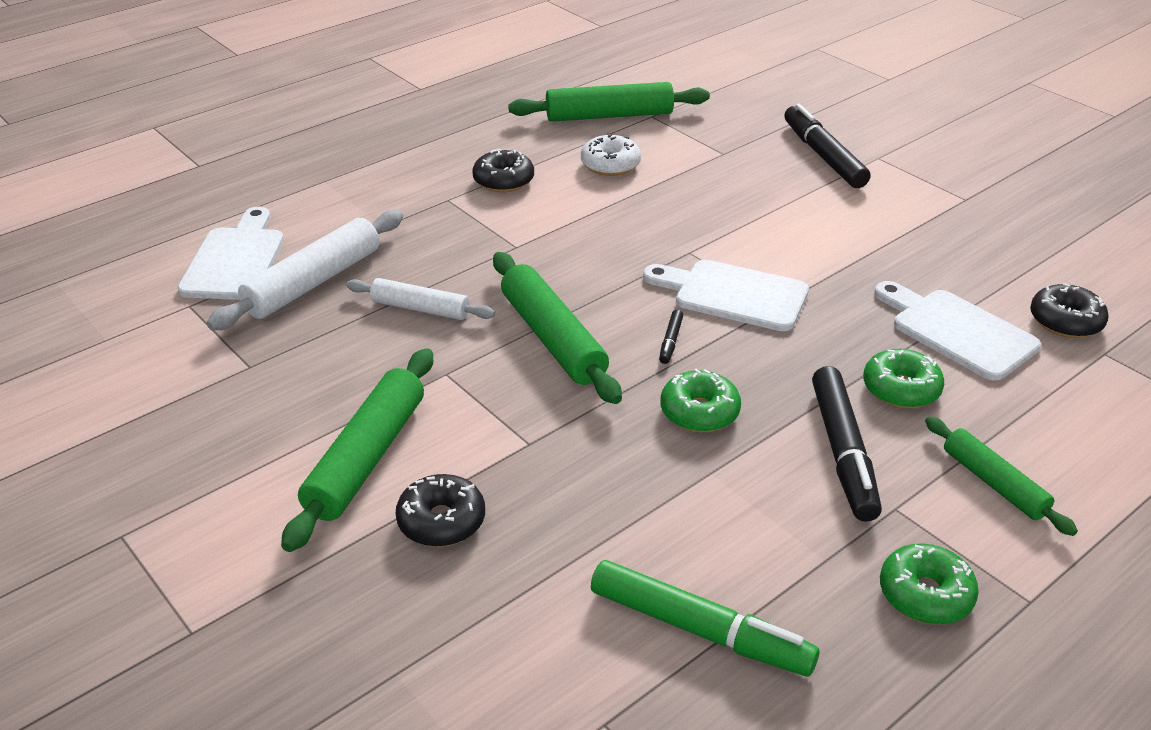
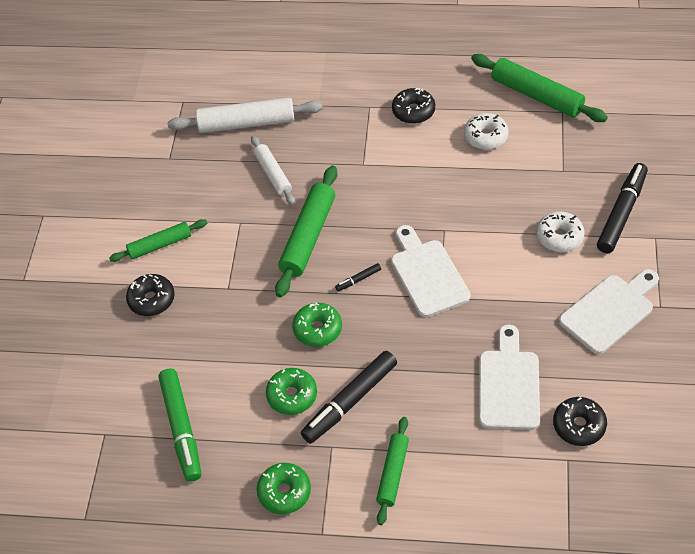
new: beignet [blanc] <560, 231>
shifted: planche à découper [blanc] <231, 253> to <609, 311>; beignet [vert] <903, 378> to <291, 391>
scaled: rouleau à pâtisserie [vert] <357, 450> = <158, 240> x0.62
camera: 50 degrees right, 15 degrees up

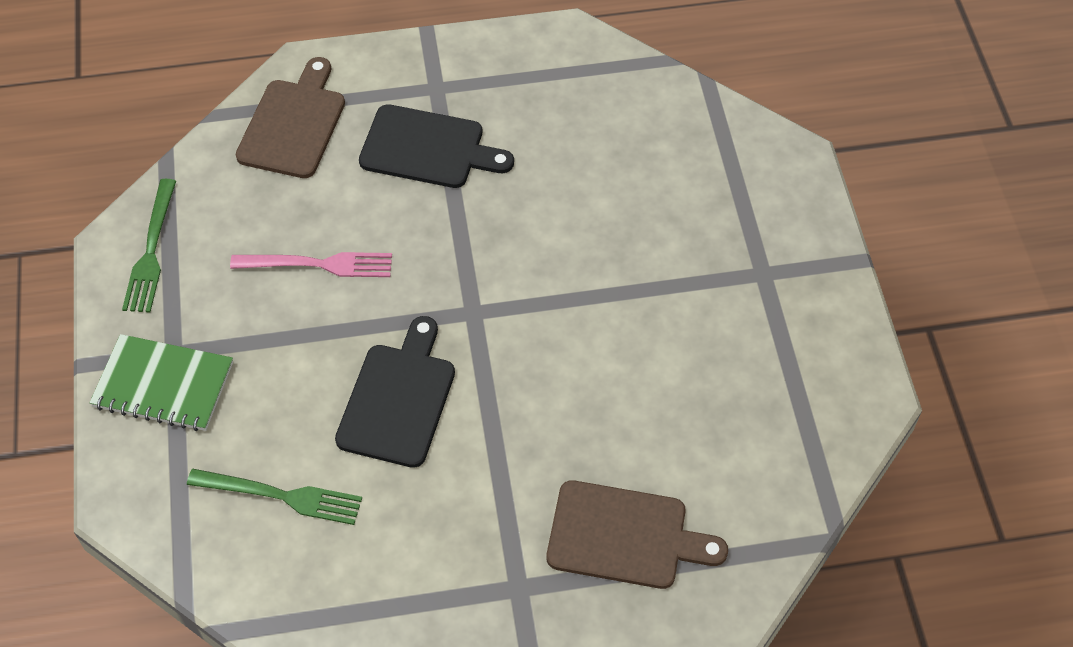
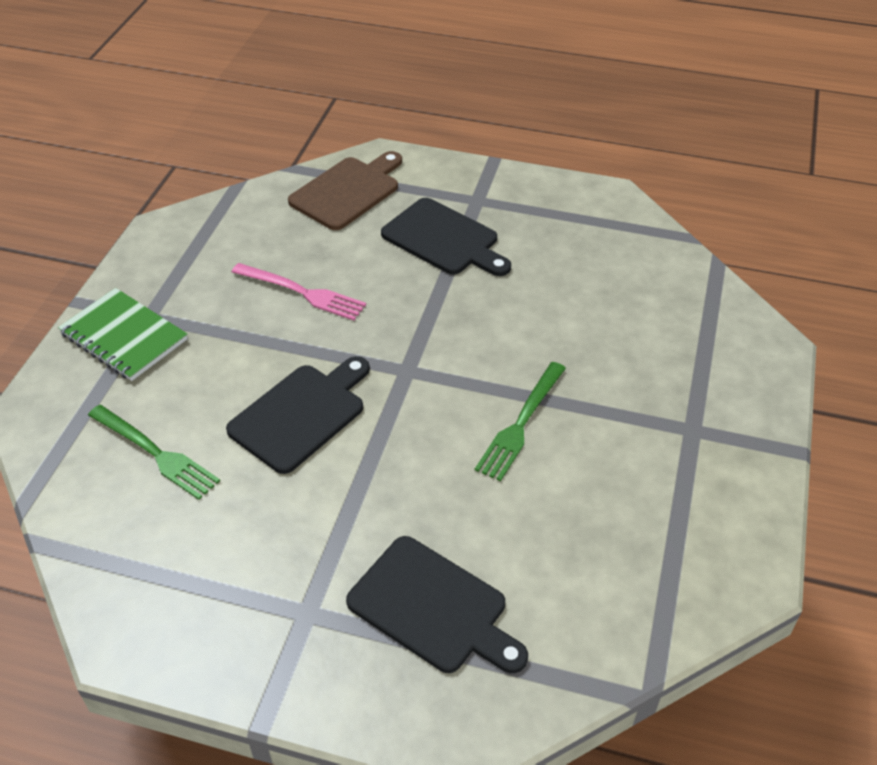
shifted: fourchette [vert] <149, 246> to <520, 421>
repainted: planche à découper [marron] <637, 534> to planche à découper [noir] <437, 604>
camera: 25 degrees right, 10 degrees down

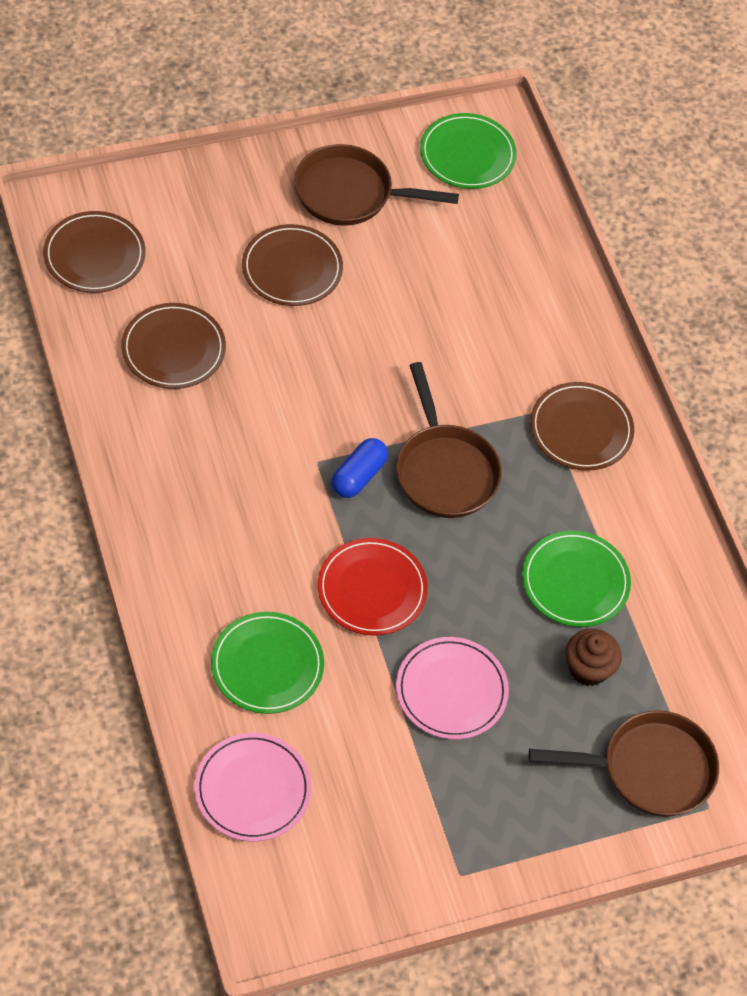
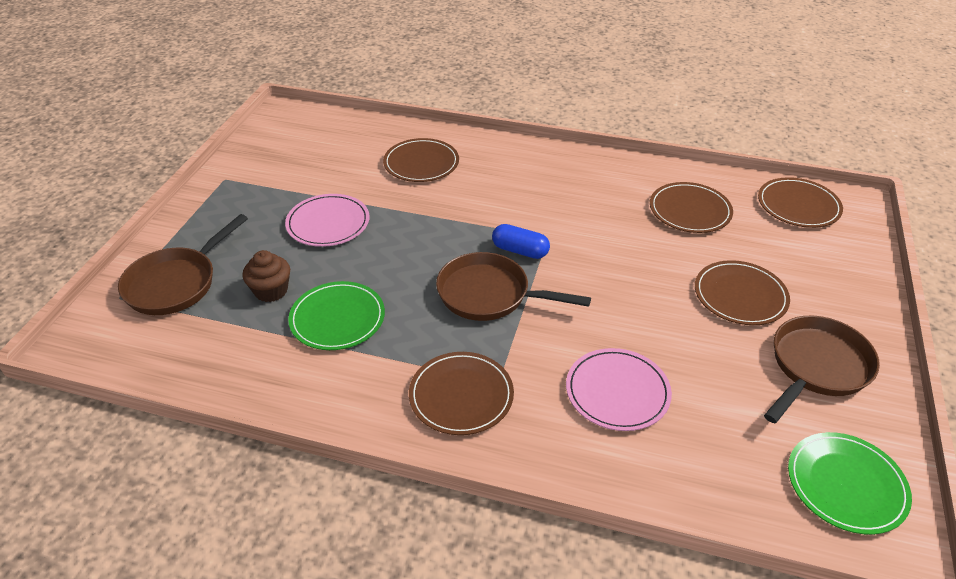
gone: assiette [rouge] <372, 587>
shifted: assiette [rose] <252, 787> to <619, 389>
repainted: assiette [vert] <267, 663> to assiette [marron] <421, 160>
rotated: gélule [bleu] <359, 468> = <521, 241> 45 degrees counterclockwise
camera: 130 degrees right, 15 degrees down

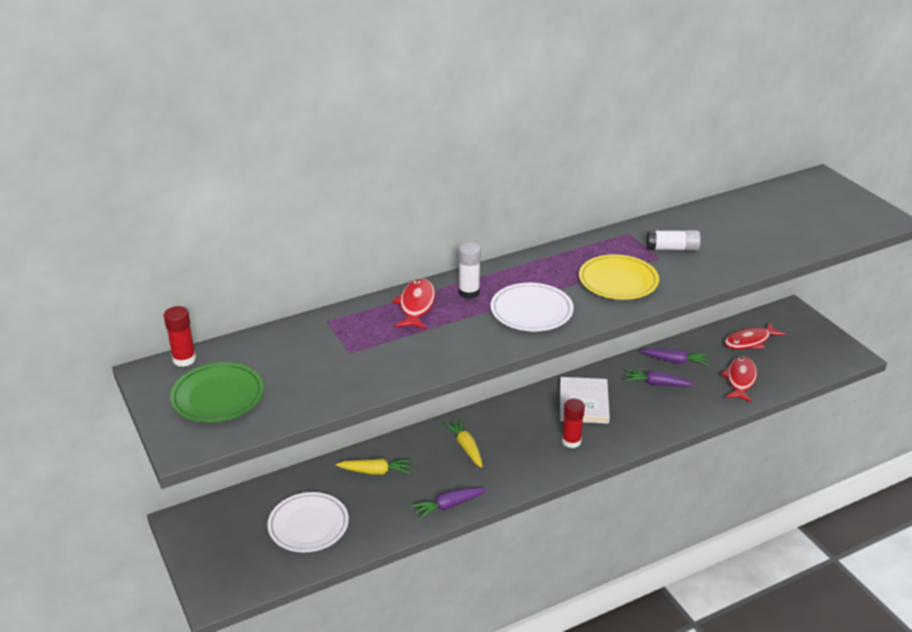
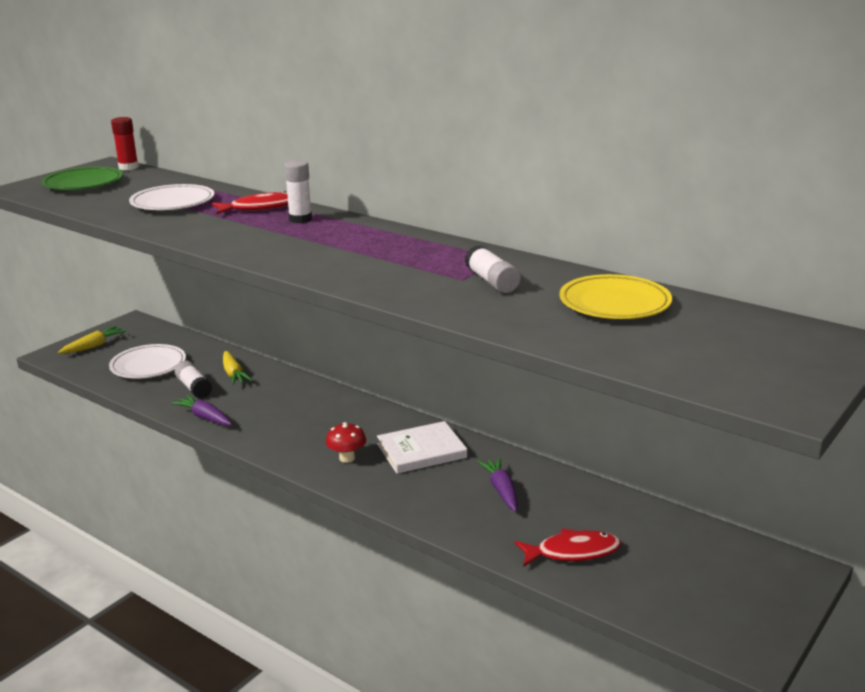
gone: carotte [violet] <674, 357>; poisson [rouge] <755, 336>
new: bâton de colle [blanc] <193, 380>
shifted: carotte [jaune] <462, 443> to <92, 340>; assiette [blanc] <532, 307> to <171, 197>; assiette [jaune] <619, 277> to <615, 296>
swapped: bâton de colle [rouge] <573, 423> to champignon [rouge] <346, 442>
camera: 65 degrees right, 10 degrees down

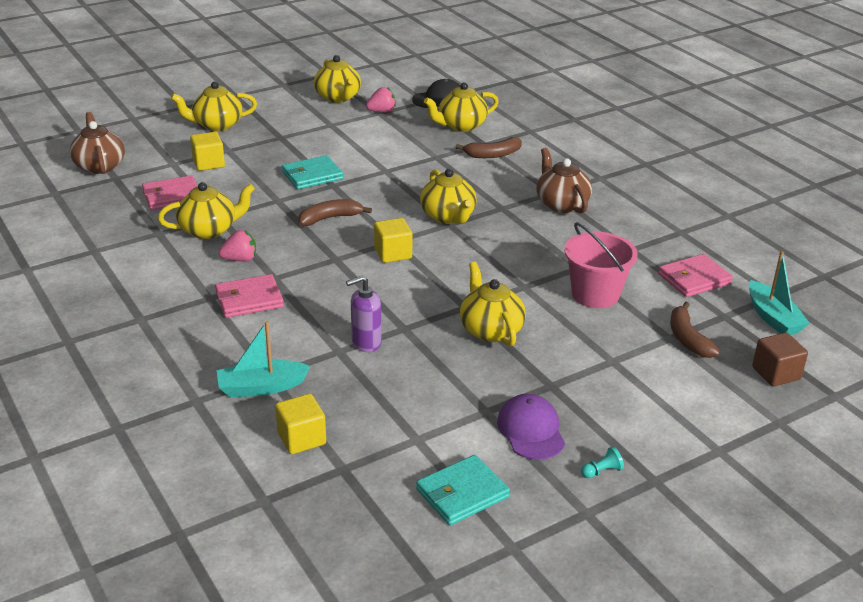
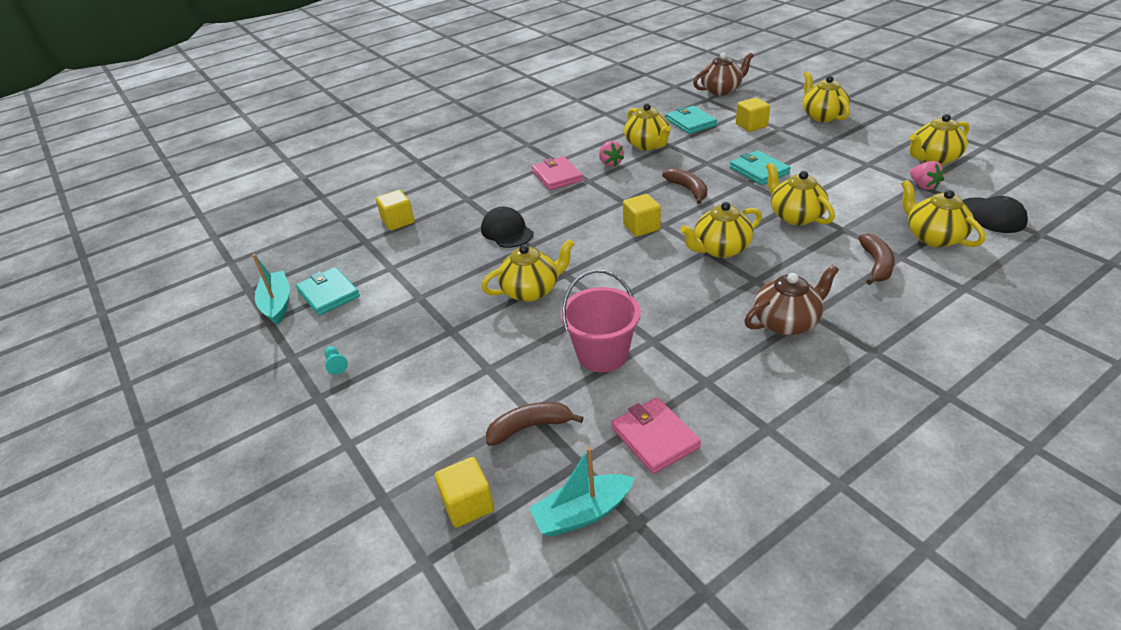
gone: casquette [violet] <531, 427>
new: théière [jaune] <800, 194>
shifted: bateau [turquoise] <263, 359> to <271, 289>
swapped: distributeur de savon [violet] <363, 313> to casquette [noir] <507, 227>
repainted: portefeuille [rose] <170, 192> to portefeuille [turquoise] <691, 120>; cube [marron] <780, 359> to cube [jaune] <464, 492>
rotated: banane [marron] <489, 147> = <876, 259> 150 degrees counterclockwise
camera: 90 degrees right, 5 degrees up

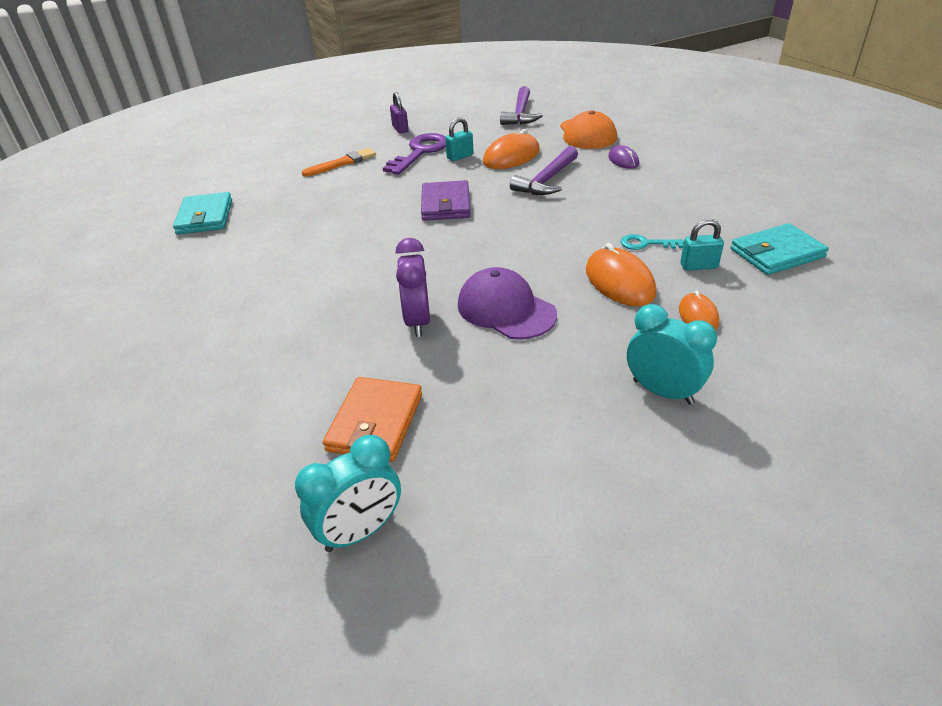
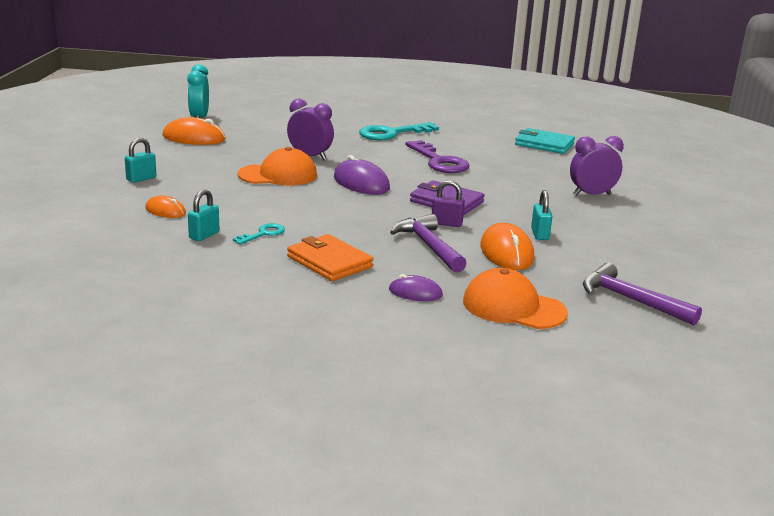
gone: portefeuille [turquoise] <780, 249>
new: souris [violet] <362, 175>; clé [turquoise] <399, 131>
shifted: portefeuille [orange] <372, 419> to <330, 257>; clé [violet] <414, 154> to <438, 156>; cadenas [violet] <399, 112> to <448, 203>; souris [orange] <621, 274> to <194, 131>
swapped: pinceau [orange] <339, 162> to réveil [violet] <597, 166>; réveil [turquoise] <672, 354> to cadenas [turquoise] <140, 160>
repainted: casquette [violet] <507, 303> to casquette [orange] <277, 166>
camera: 120 degrees right, 15 degrees down

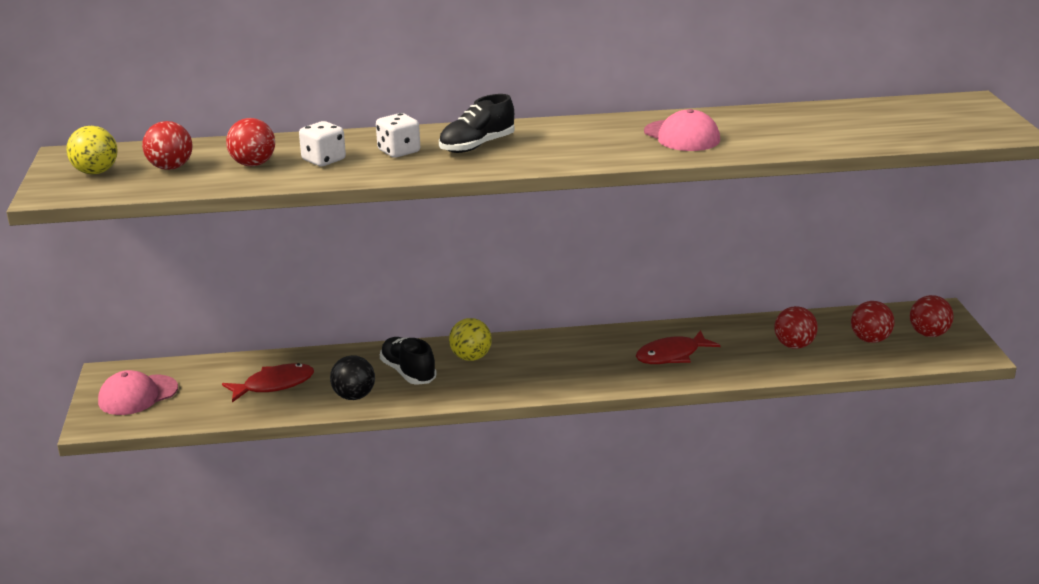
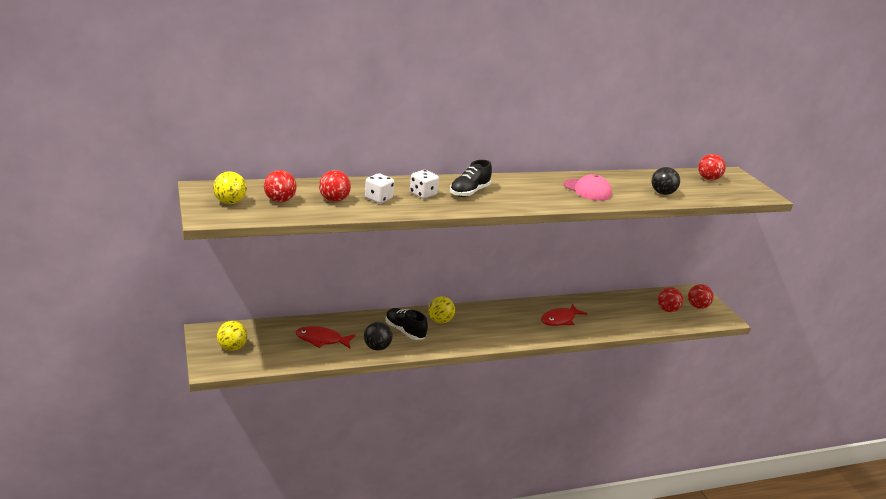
new: balle [noir] <665, 181>
shifted: balle [rouge] <796, 327> to <712, 167>
swapped: casquette [rose] <138, 392> to balle [jaune] <232, 336>
rotated: poisson [rouge] <268, 382> = <326, 337> 135 degrees counterclockwise
camera: 15 degrees left, 0 degrees up

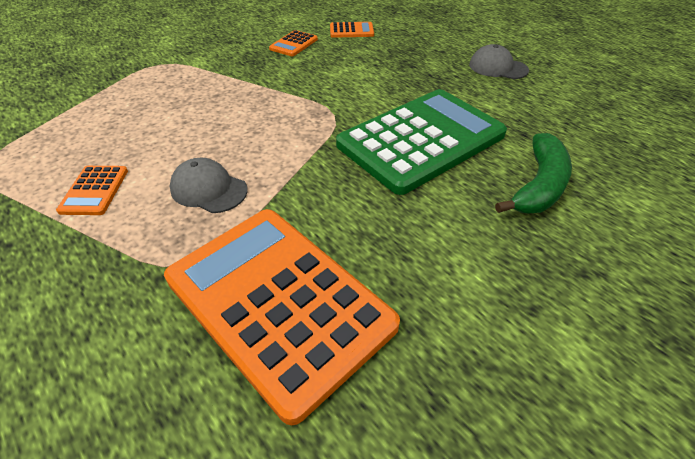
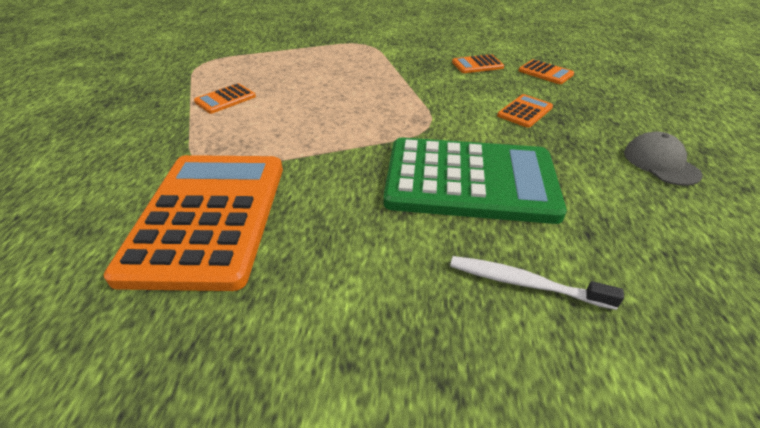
gone: casquette [gris] <209, 185>
new: calculatrice [orange] <525, 111>
swapped: banane [vert] <533, 173> to brosse à dents [blanc] <537, 283>
camera: 45 degrees right, 5 degrees down

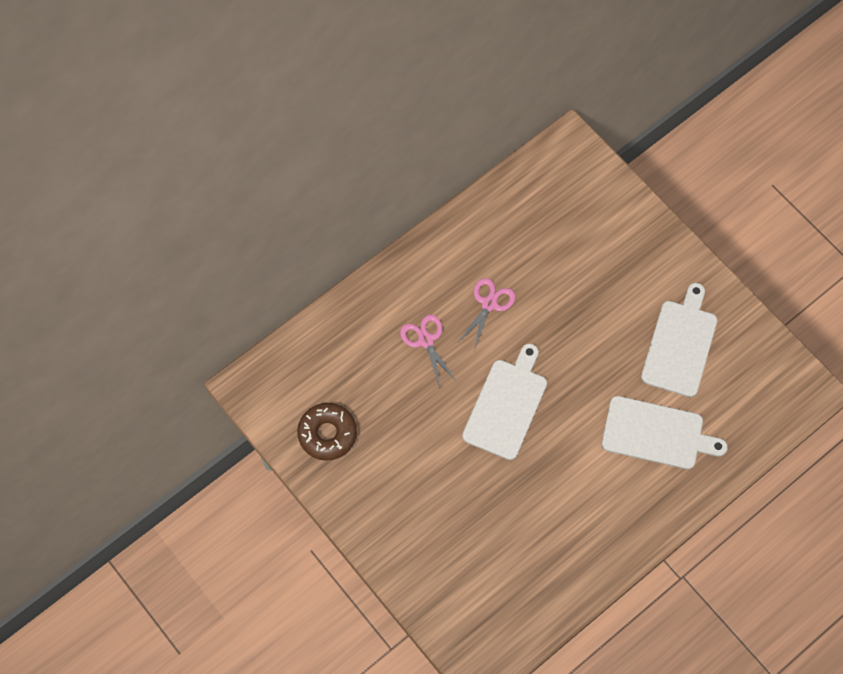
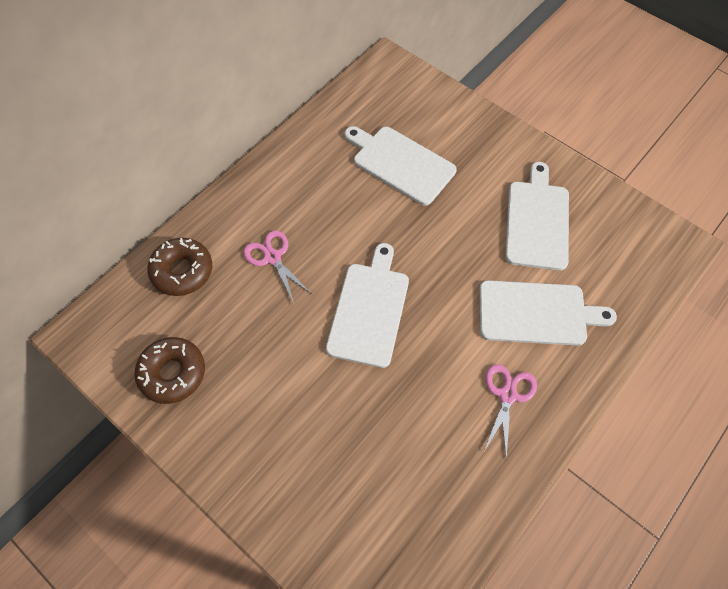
new: beignet [marron] <179, 267>; planche à découper [blanc] <401, 166>
shifted: ciseaux [rose] <487, 314> to <510, 412>
camera: 10 degrees left, 5 degrees down

